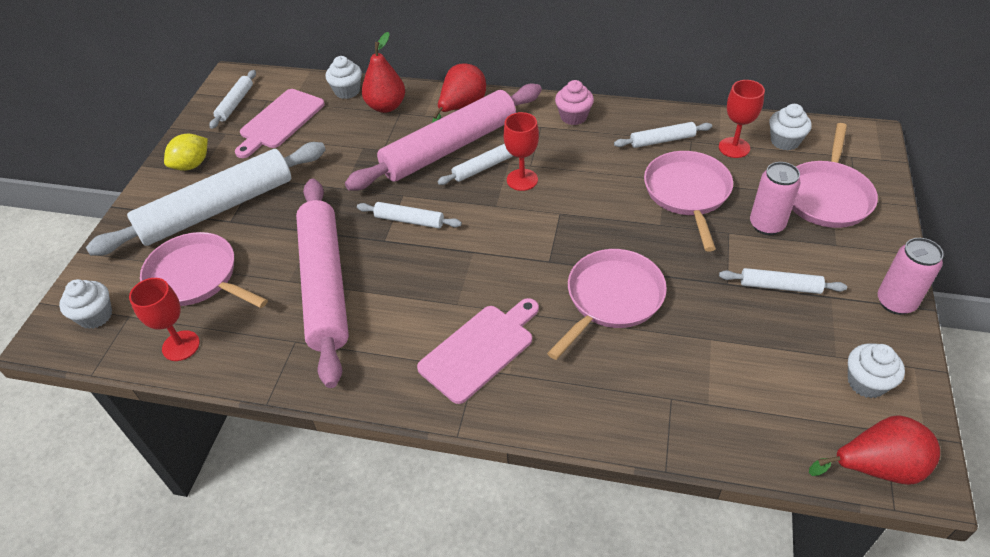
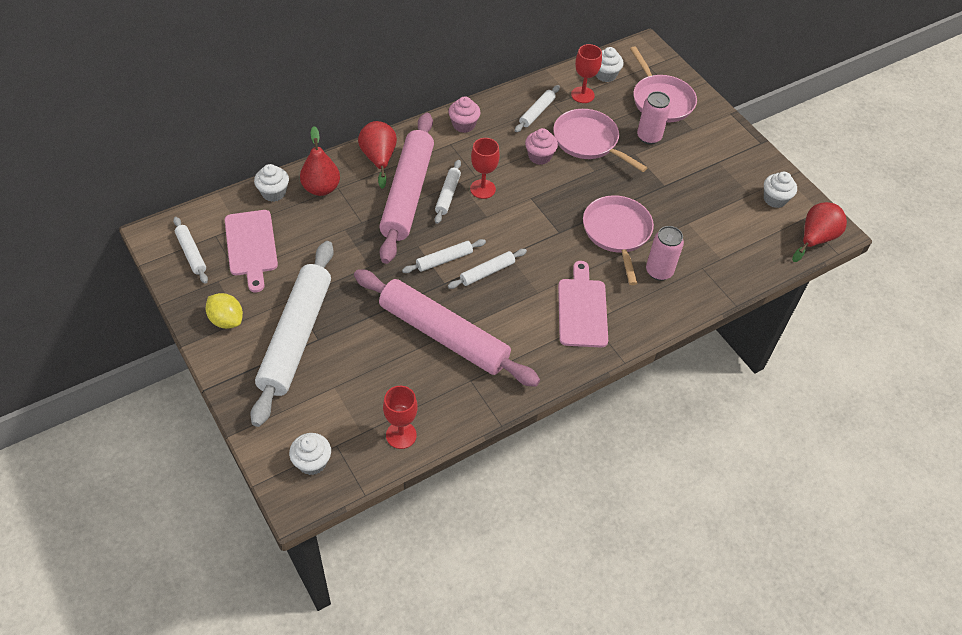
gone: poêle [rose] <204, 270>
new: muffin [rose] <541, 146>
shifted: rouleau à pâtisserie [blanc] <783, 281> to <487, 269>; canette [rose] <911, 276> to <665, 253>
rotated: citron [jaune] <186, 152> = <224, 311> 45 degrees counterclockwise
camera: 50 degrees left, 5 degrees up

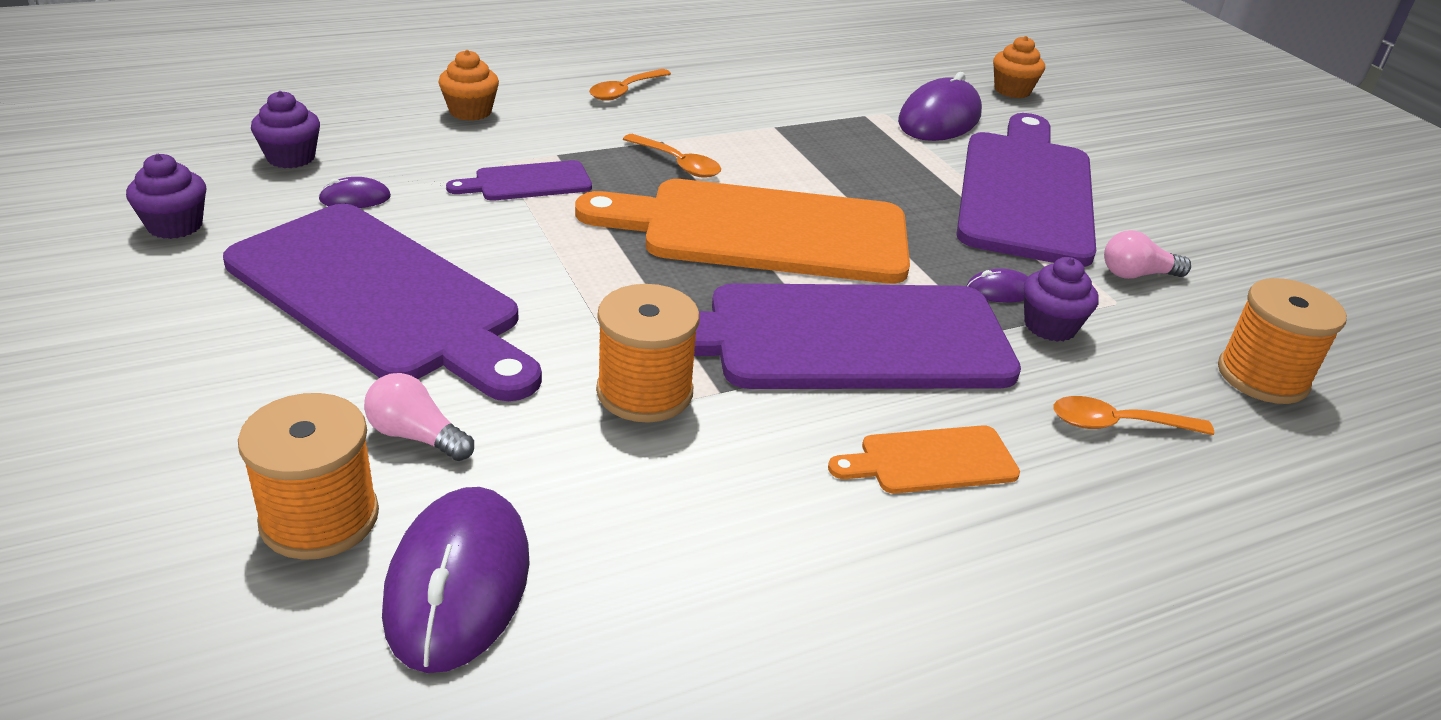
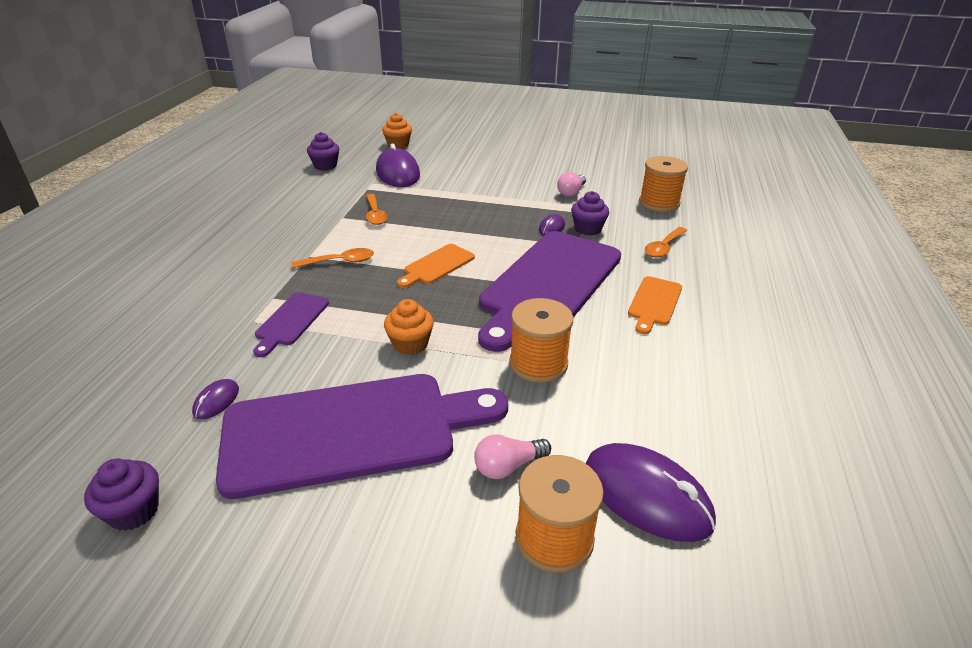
gone: planche à découper [violet] <1026, 190>
shifted: muffin [violet] <285, 129> to <323, 151>; muffin [orange] <468, 85> to <409, 327>; cuillère [orange] <630, 85> to <377, 209>
scaled: planche à découper [orange] <742, 231> = <436, 266> x0.44
camera: 50 degrees left, 0 degrees up

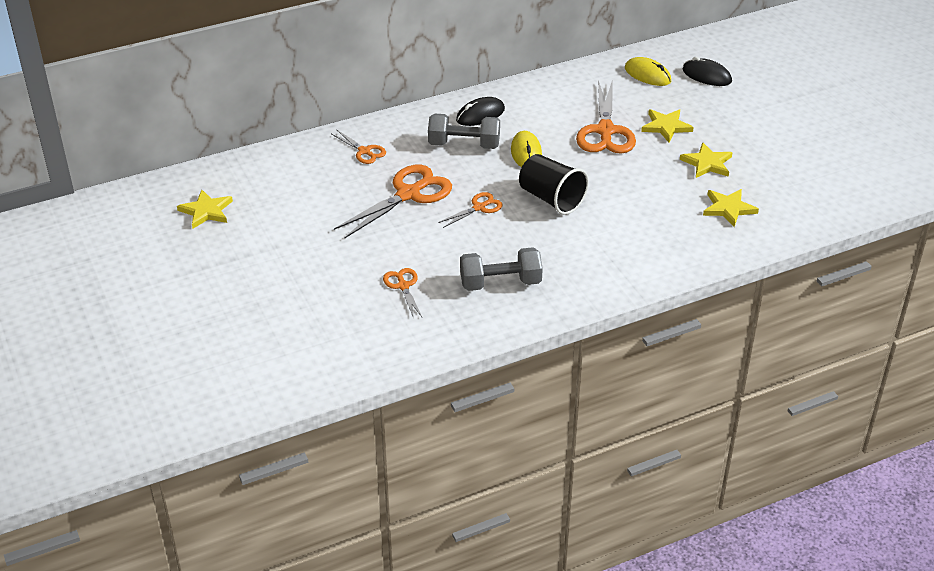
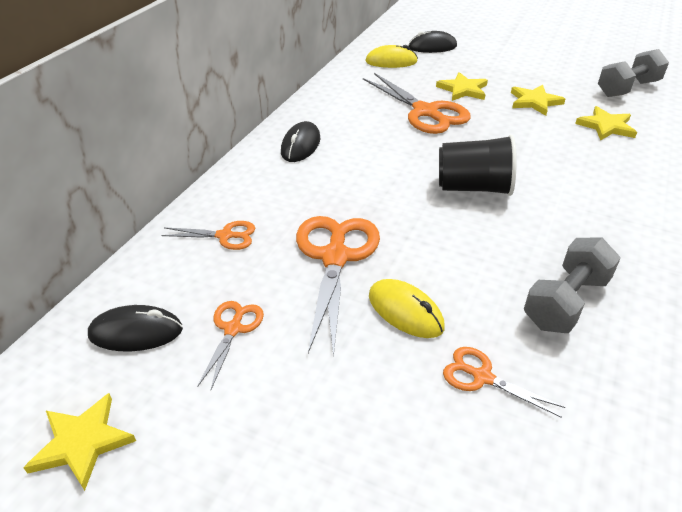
new: souris [noir] <135, 328>
shifted: haltère [gris] <464, 131> to <633, 73>; ciseaux [orange] <470, 210> to <230, 345>; souris [jaune] <526, 149> to <407, 308>
camera: 40 degrees left, 0 degrees up

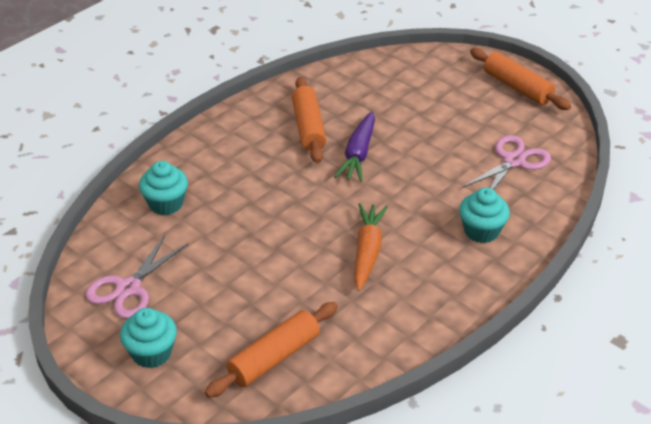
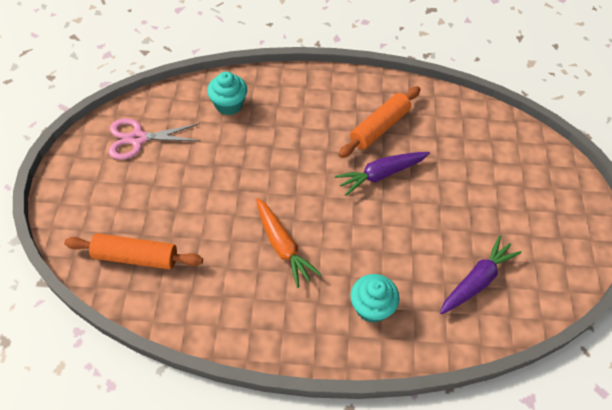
gone: muffin [turquoise] <148, 338>; rouleau à pâtisserie [orange] <520, 79>
swapped: ciseaux [rose] <506, 162> to carotte [violet] <481, 275>
rotated: carotte [orange] <371, 247> = <289, 243> 90 degrees clockwise
camera: 50 degrees right, 15 degrees up

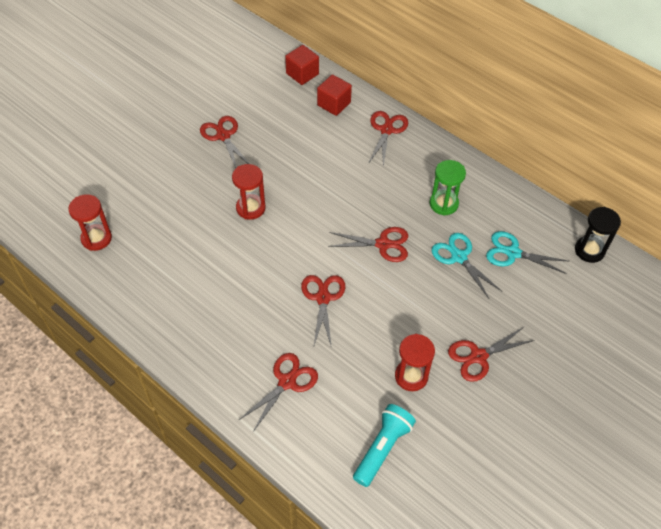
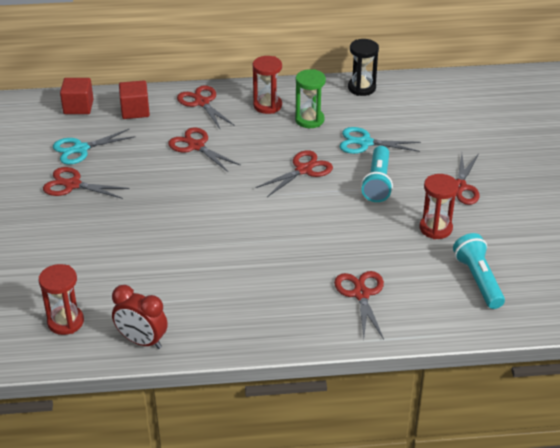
new: réveil [rouge] <140, 317>; lampe de poche [turquoise] <377, 174>
shifted: sablier [rouge] <248, 192> to <267, 85>; ciseaux [rouge] <323, 311> to <204, 149>; ciseaux [turquoise] <527, 252> to <94, 147>; sablier [noir] <598, 235> to <363, 67>
camera: 45 degrees left, 15 degrees down

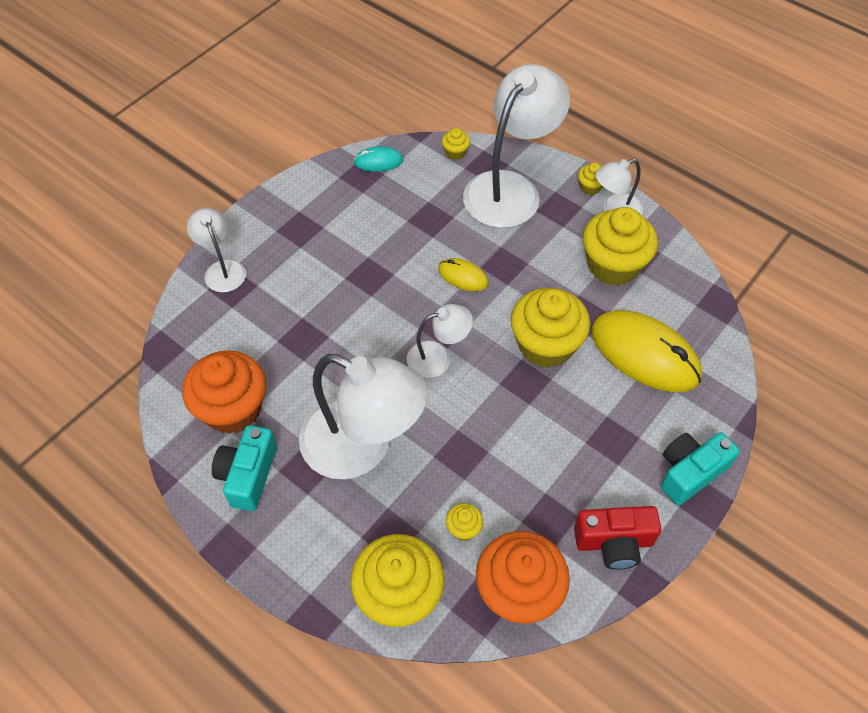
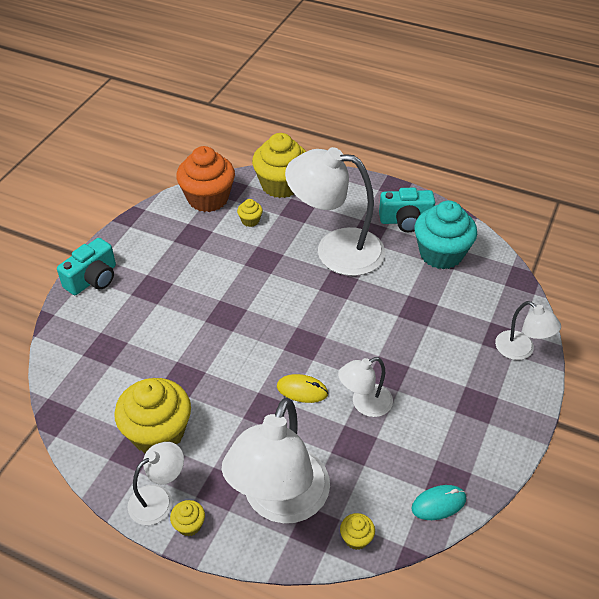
gone: muffin [jaune] <550, 328>; appareil photo [rouge] <618, 538>; souris [jaune] <646, 351>
shifted: lampe [blanc] <440, 341> to <365, 387>
repainted: muffin [orange] <224, 392> to muffin [turquoise] <446, 234>
rotated: appareil photo [turquoise] <244, 468> = <407, 210> 90 degrees clockwise
camera: 165 degrees right, 10 degrees down

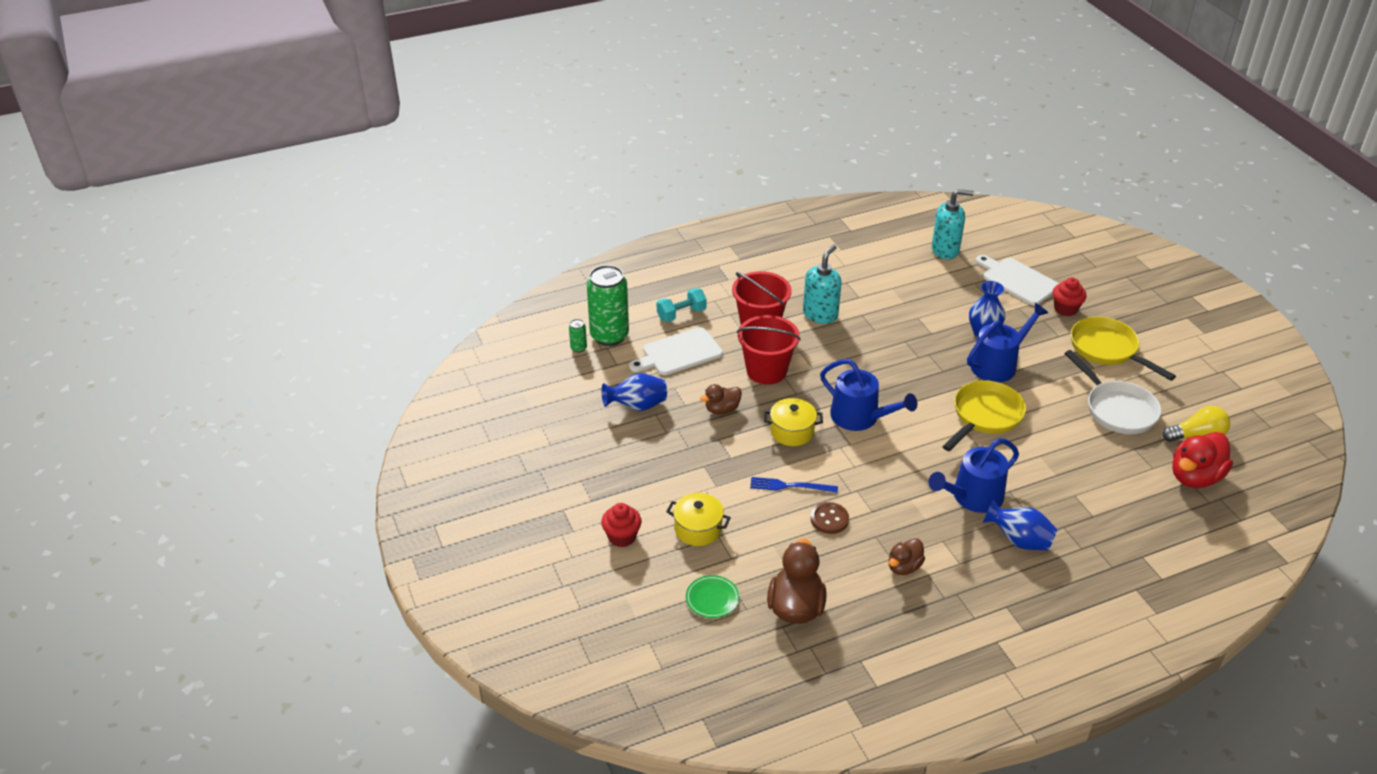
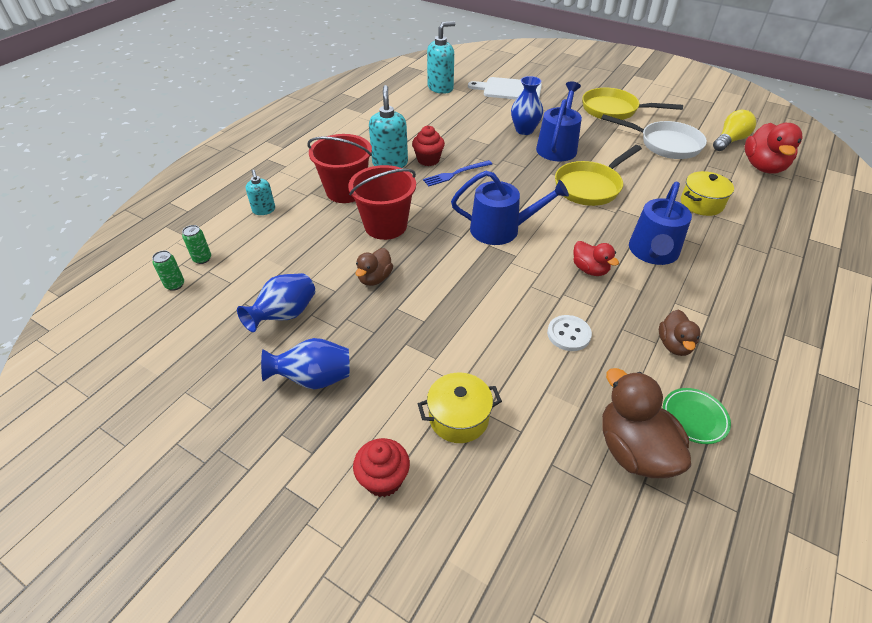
gone: planche à découper [blanc] <676, 351>
new: canard [rouge] <596, 258>
shifted: assiette [vert] <712, 596> to <697, 416>; fourchette [bleu] <794, 485> to <457, 173>; marmite [jaune] <793, 422> to <707, 193>; vase [bleu] <1020, 525> to <305, 364>; muffin [rouge] <1070, 296> to <428, 145>
swapped: haltère [turquoise] <682, 305> to distributeur de savon [turquoise] <260, 192>
repainted: bouton [marron] <830, 518> to bouton [blanc] <569, 333>
rotated: poêle [jaune] <984, 415> = <598, 175> 135 degrees counterclockwise
scaled: canette [vert] <608, 305> = <196, 244> x0.42
camera: 35 degrees left, 5 degrees up

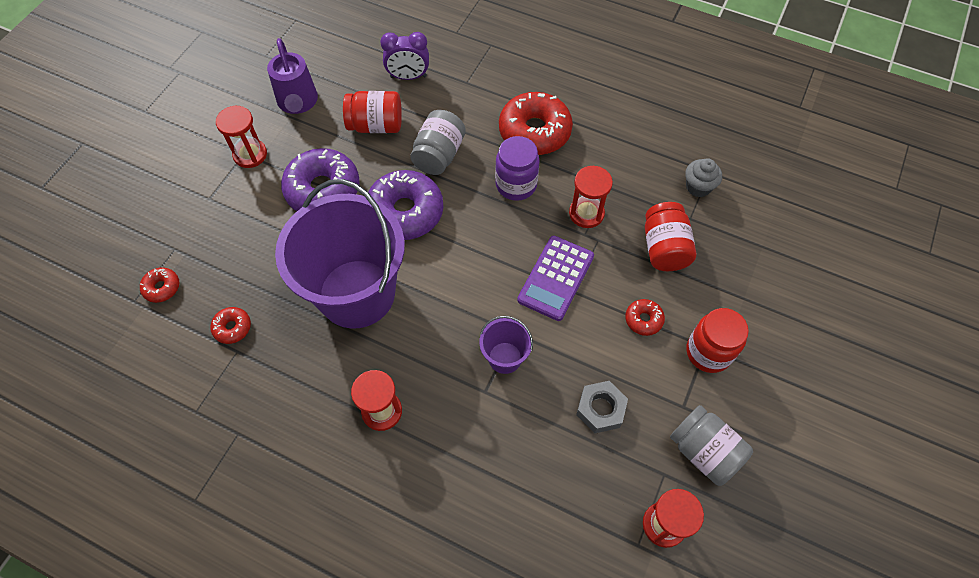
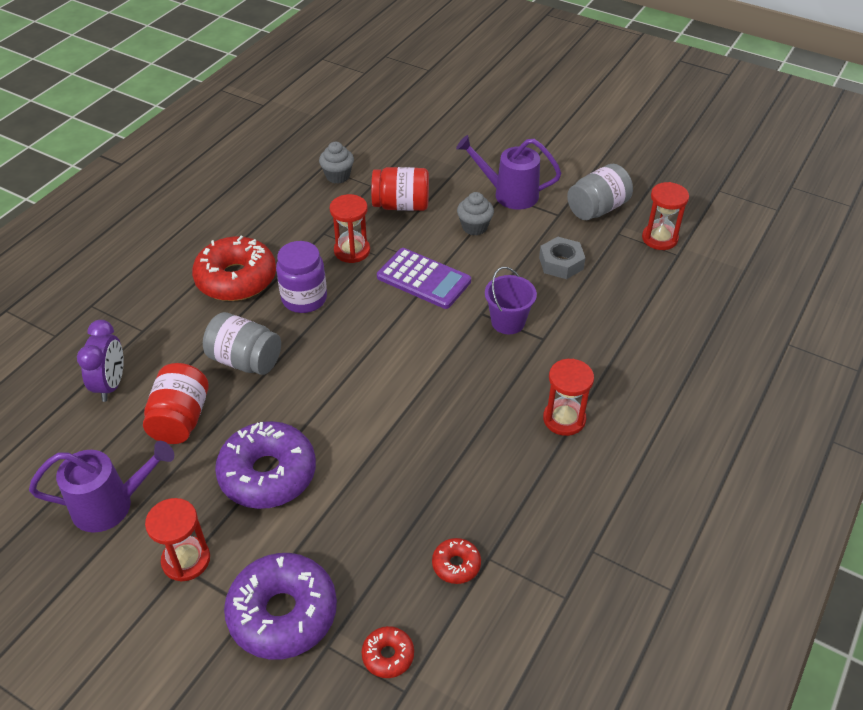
gone: seau [violet] <340, 254>
shifted: beignet [violet] <405, 205> to <280, 606>
swapped: beignet [rouge] <645, 317> to muffin [gris] <475, 213>; bocal [rouge] <717, 340> to arrosoir [violet] <508, 172>
camera: 85 degrees left, 15 degrees down

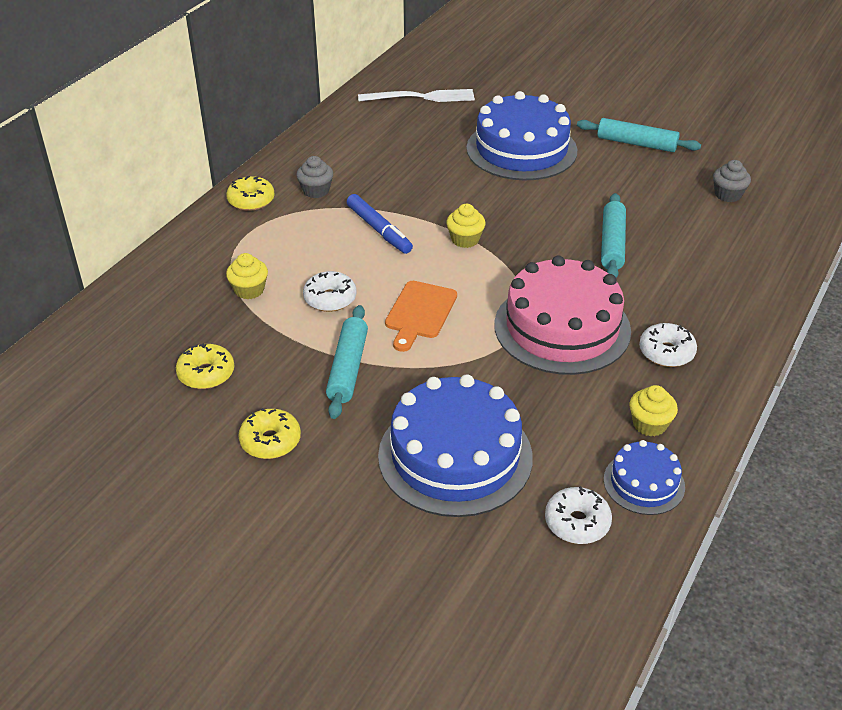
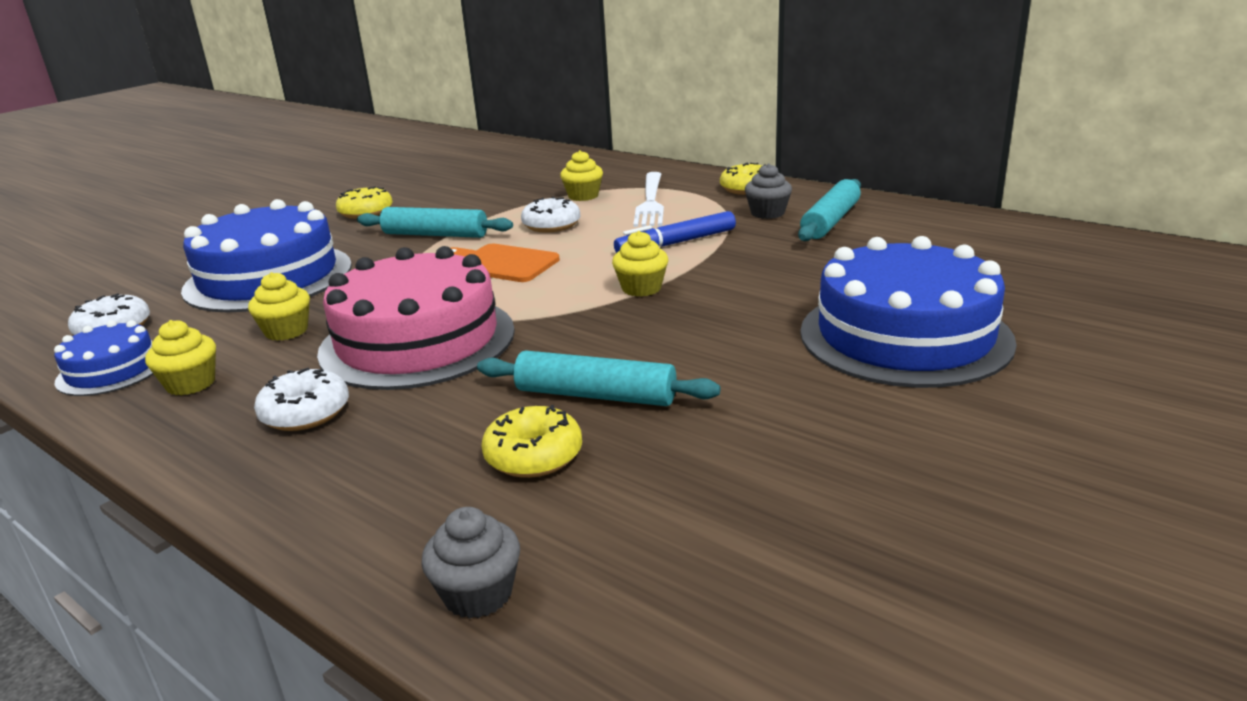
new: muffin [jaune] <279, 306>
shifted: beignet [jaune] <205, 366> to <531, 441>; fourchette [blanc] <416, 95> to <648, 199>; rouleau à pâtisserie [turquoise] <639, 135> to <829, 210>; muffin [gris] <732, 181> to <470, 563>
camera: 100 degrees right, 15 degrees down

